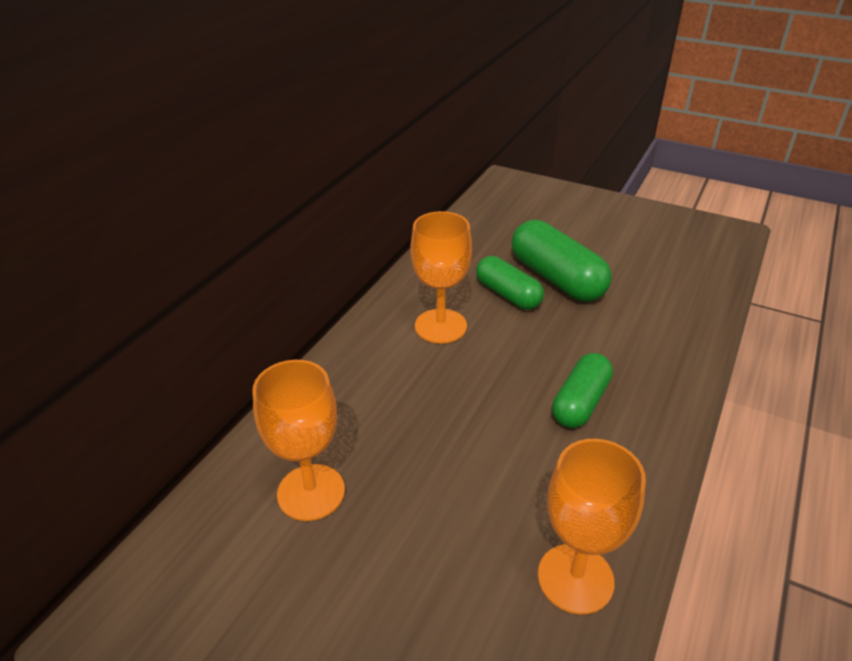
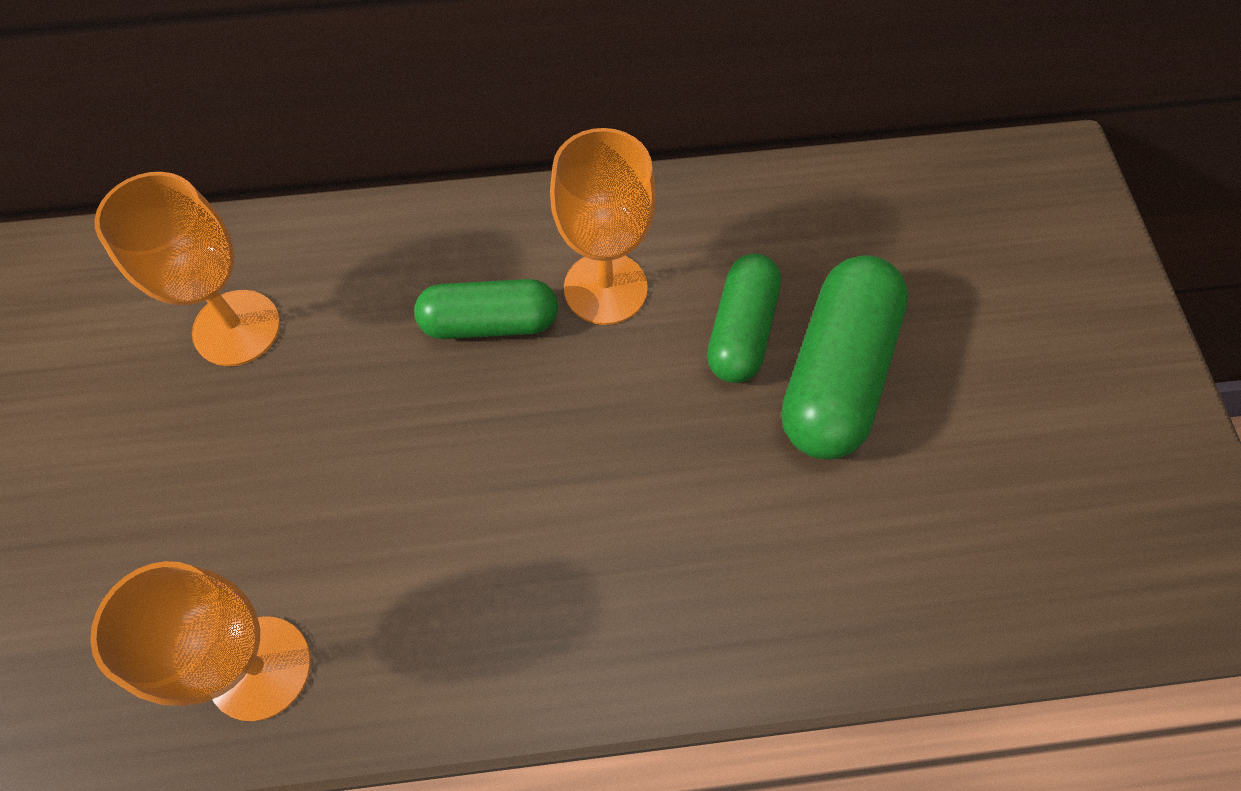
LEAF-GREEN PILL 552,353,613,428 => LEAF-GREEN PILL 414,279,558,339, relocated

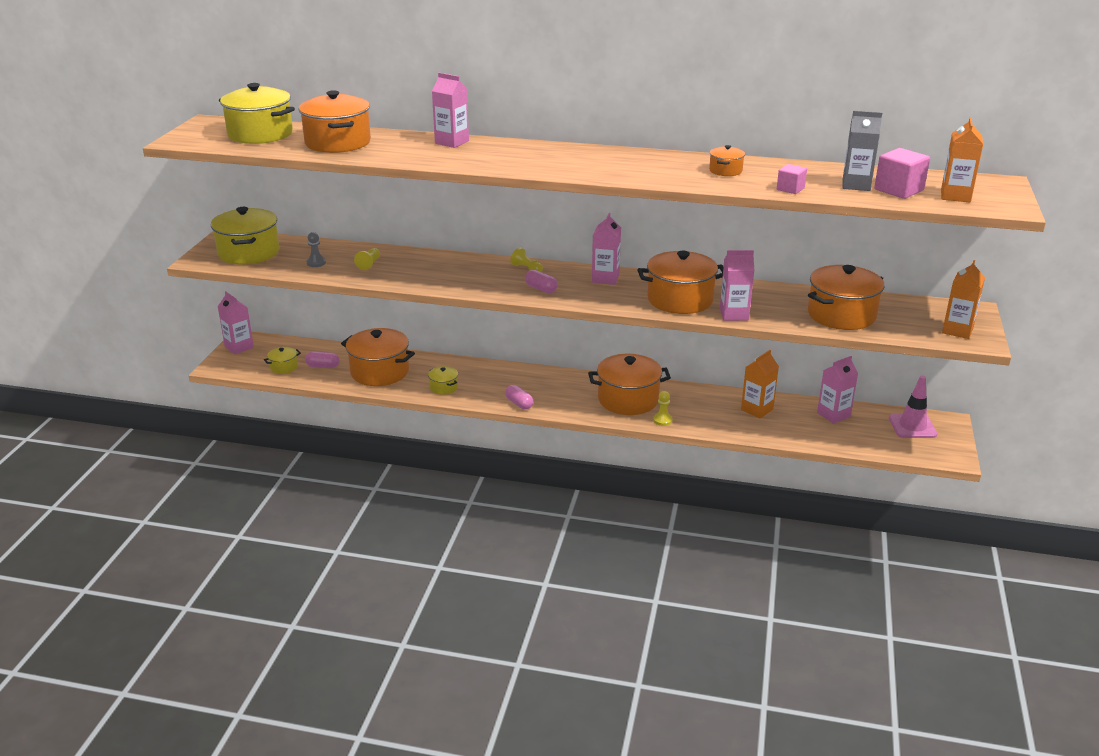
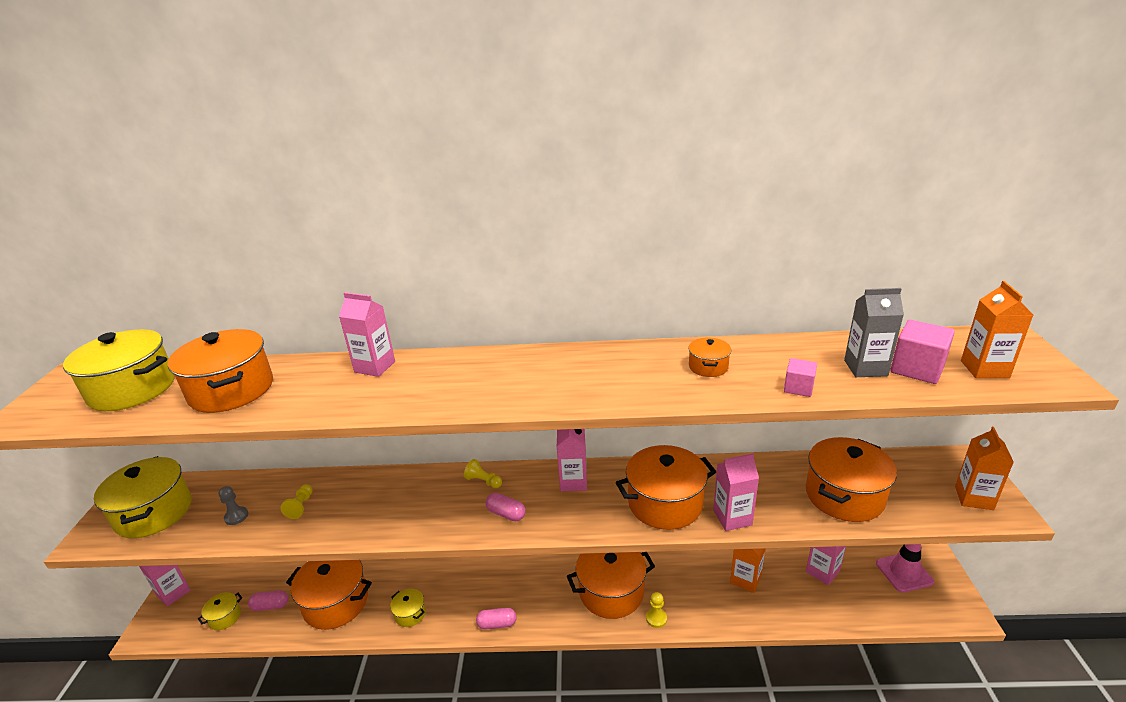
ROSY PILL 505,385,533,410 => ROSY PILL 476,608,517,629, 45 degrees counterclockwise

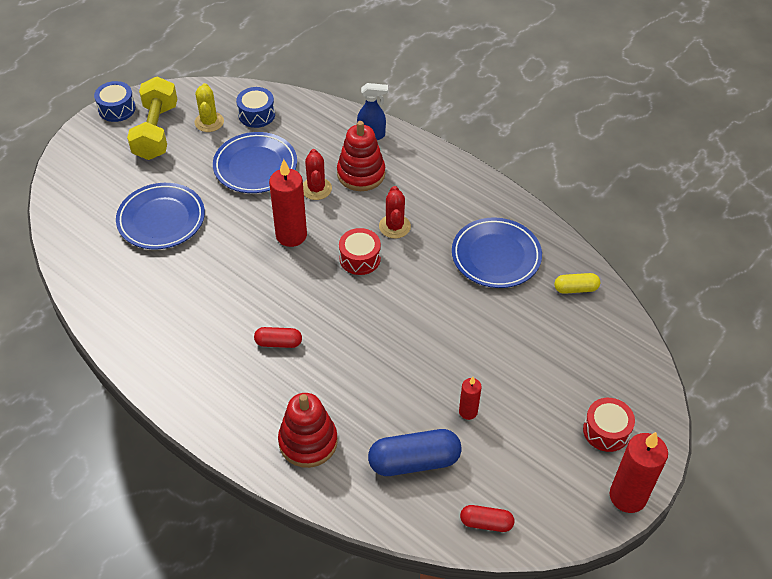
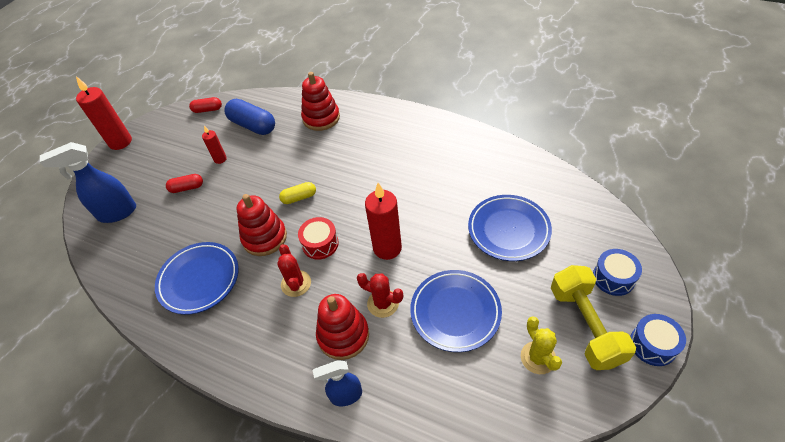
nothing => ROYAL BLUE SPRAY BOTTLE 40,142,136,223
RED PILL 254,327,302,348 => RED PILL 166,174,203,193, relocated
ROYAL BLUE PILL 368,429,462,476 => ROYAL BLUE PILL 224,99,275,135, 60 degrees clockwise
nothing => RED RING STACKER 237,194,287,256
YELLOW PILL 554,273,600,294 => YELLOW PILL 279,182,316,204, relocated
RED SAGUARO CACTUS 303,149,332,200 => RED SAGUARO CACTUS 357,273,403,318, 45 degrees counterclockwise
ROYAL BLUE TOY DRUM 236,87,275,128 => ROYAL BLUE TOY DRUM 593,249,642,296, relocated
RED TOY DRUM 583,398,635,452 => nothing

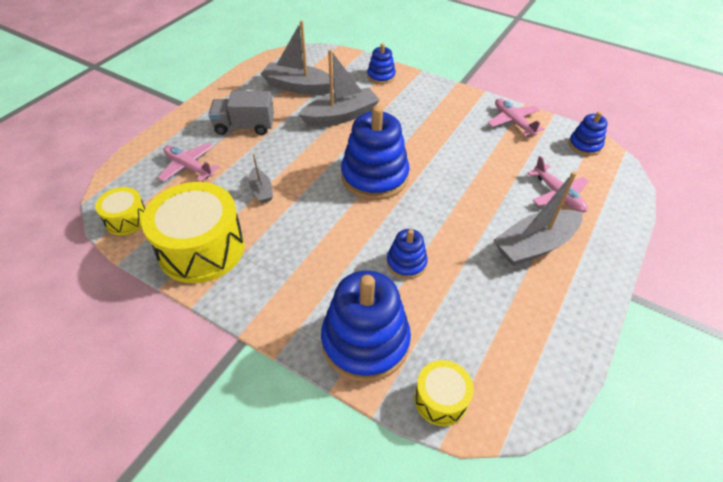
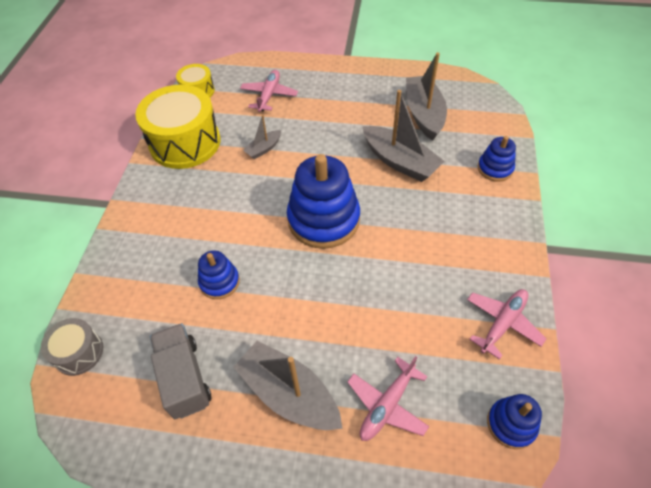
YELLOW TOY DRUM 414,360,474,426 => GREY TOY DRUM 41,318,103,376
GREY TRUCK 208,91,274,135 => GREY TRUCK 150,323,211,419, relocated
ROYAL BLUE RING STACKER 321,270,411,382 => nothing

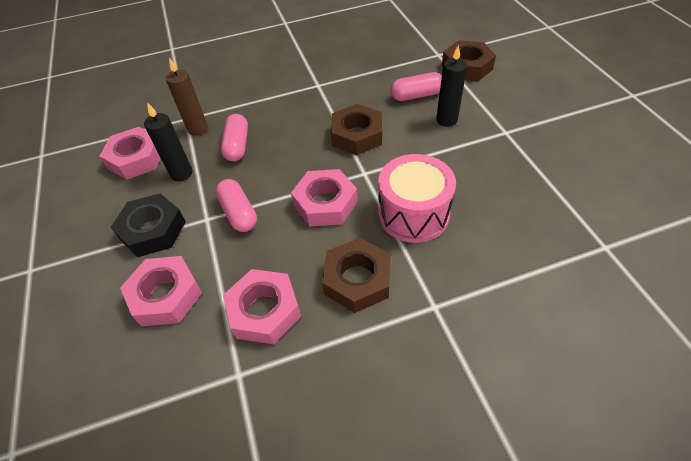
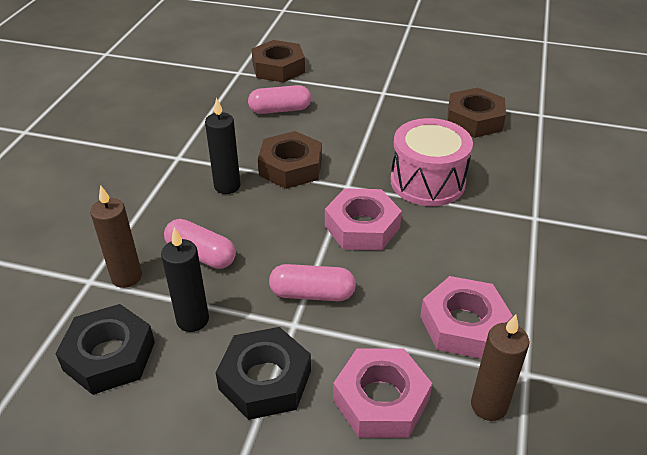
ROSY HEX NUT 99,127,161,180 => JET-BLACK HEX NUT 55,304,155,395
JET-BLACK WAX CANDLE 436,45,467,127 => JET-BLACK WAX CANDLE 205,98,240,194, relocated
ROSY PILL 390,72,442,101 => ROSY PILL 248,85,311,114, 60 degrees clockwise
BROWN HEX NUT 322,238,391,313 => BROWN HEX NUT 447,88,506,138, relocated
nothing => BROWN WAX CANDLE 471,314,529,421

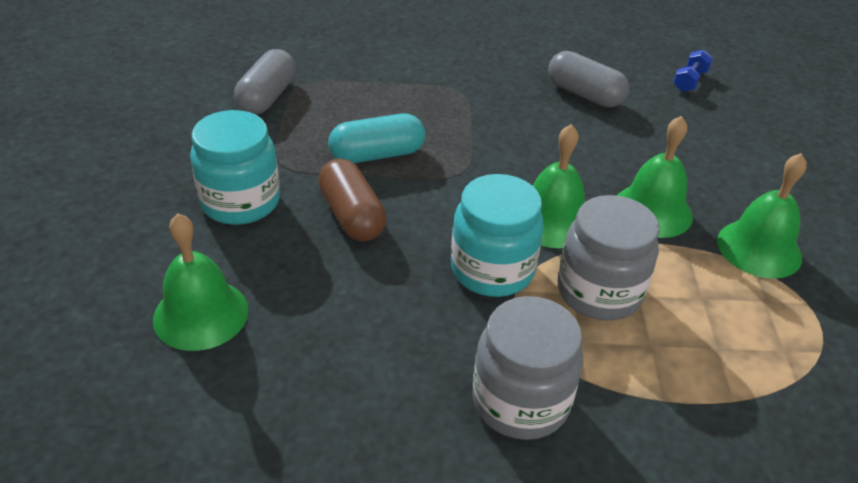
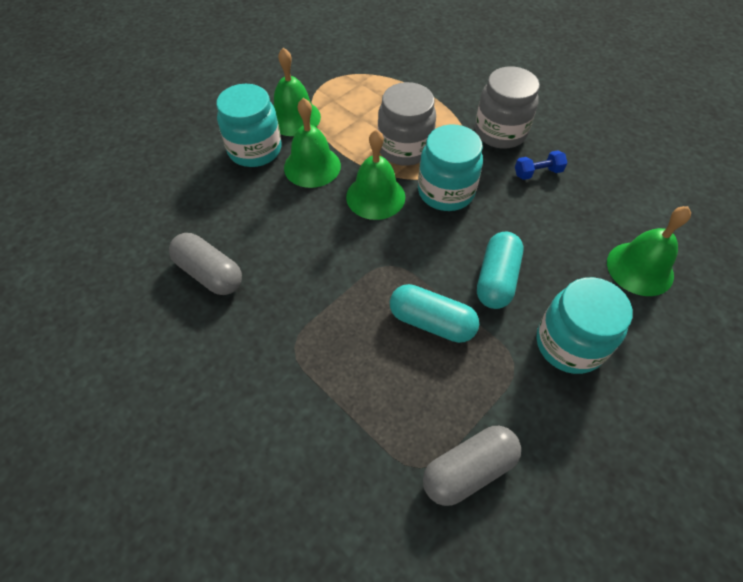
GREY PILL 548,51,629,107 => GREY PILL 169,233,242,295, 45 degrees counterclockwise
nothing => TURQUOISE JAM JAR 216,84,281,167
BROWN PILL 318,158,387,241 => TURQUOISE PILL 477,231,523,309
ROYAL BLUE FREE WEIGHT 673,50,713,92 => ROYAL BLUE FREE WEIGHT 515,150,567,180, relocated

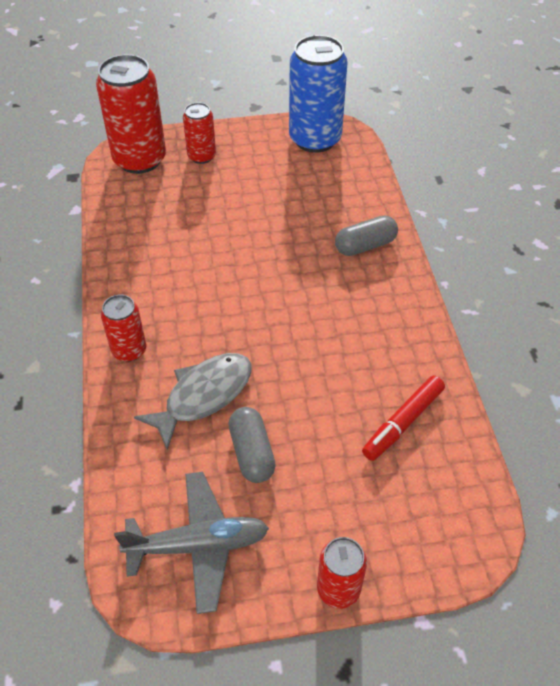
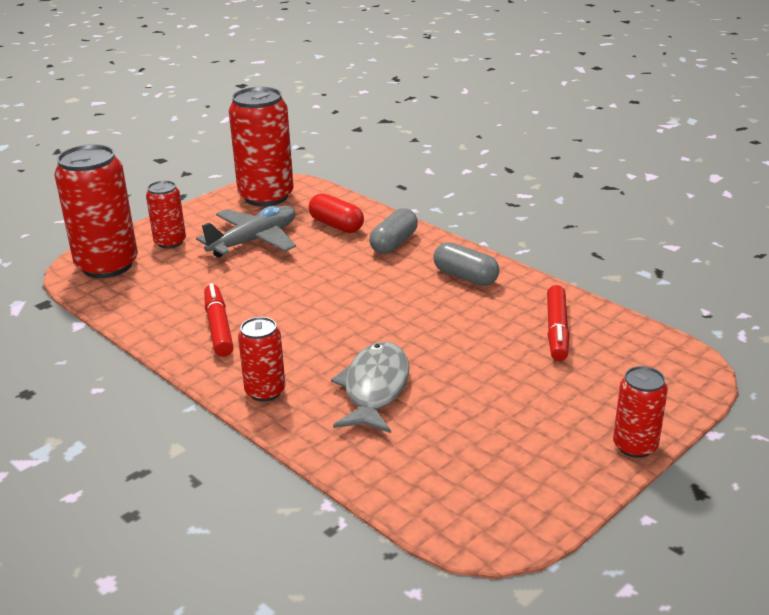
GREY PLANE 114,472,269,614 => GREY PLANE 196,206,296,257, relocated
nothing => RED MARKER 204,283,234,357
ROYAL BLUE CAN 289,35,348,153 => RED CAN 229,87,294,207
nothing => RED PILL 309,193,364,233
GREY PILL 229,407,276,483 => GREY PILL 433,242,499,286, relocated

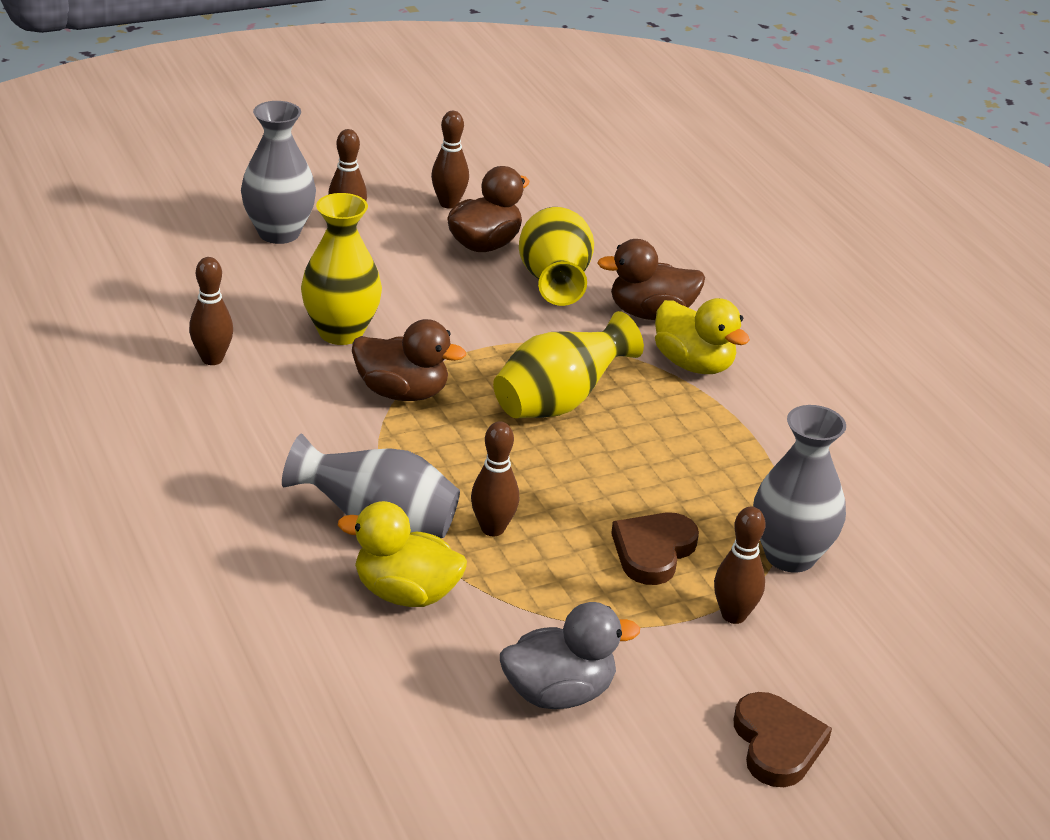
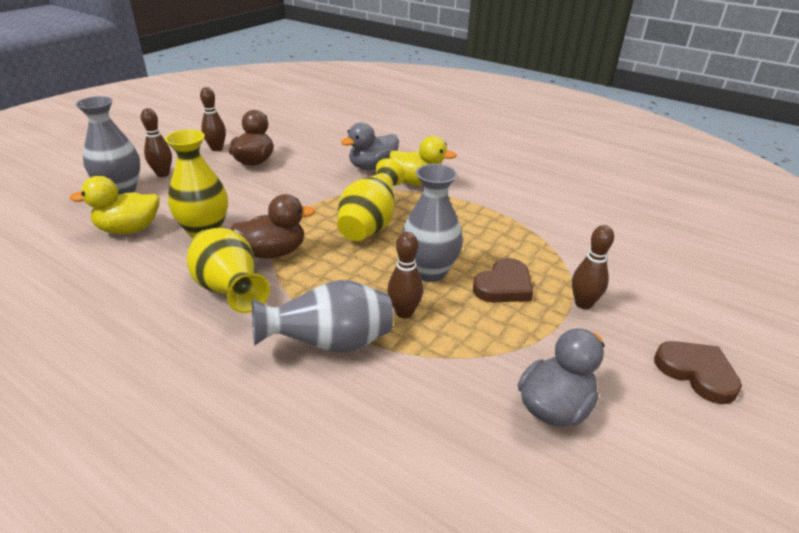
YELLOW DUCK 338,501,467,607 => YELLOW DUCK 70,176,160,234, relocated
YELLOW VASE 519,207,594,306 => YELLOW VASE 187,228,270,313, relocated
BROWN DUCK 597,239,705,320 => GREY DUCK 341,122,399,170
GREY VASE 753,405,846,573 => GREY VASE 402,164,463,282, relocated
BROWN HEART SHAPE 611,513,699,585 => BROWN HEART SHAPE 473,258,533,302, 135 degrees counterclockwise
BROWN SKITTLE 189,257,233,365 => nothing

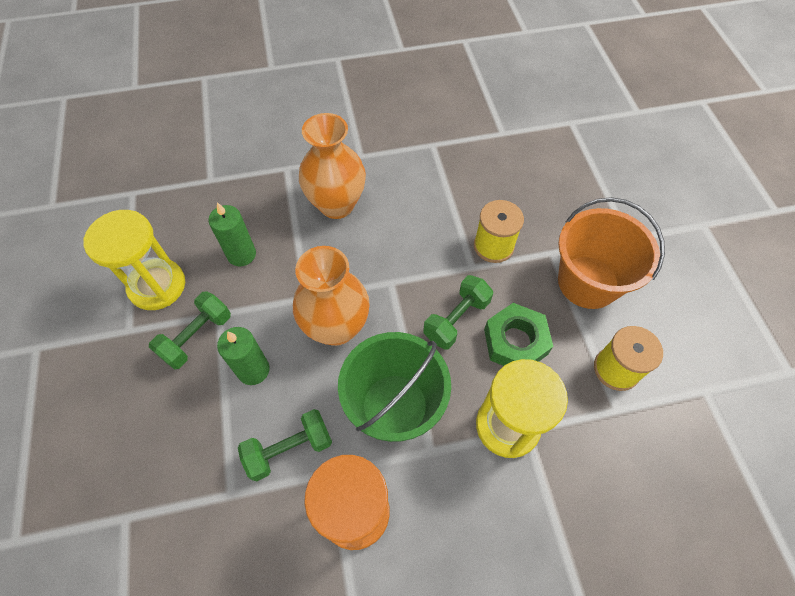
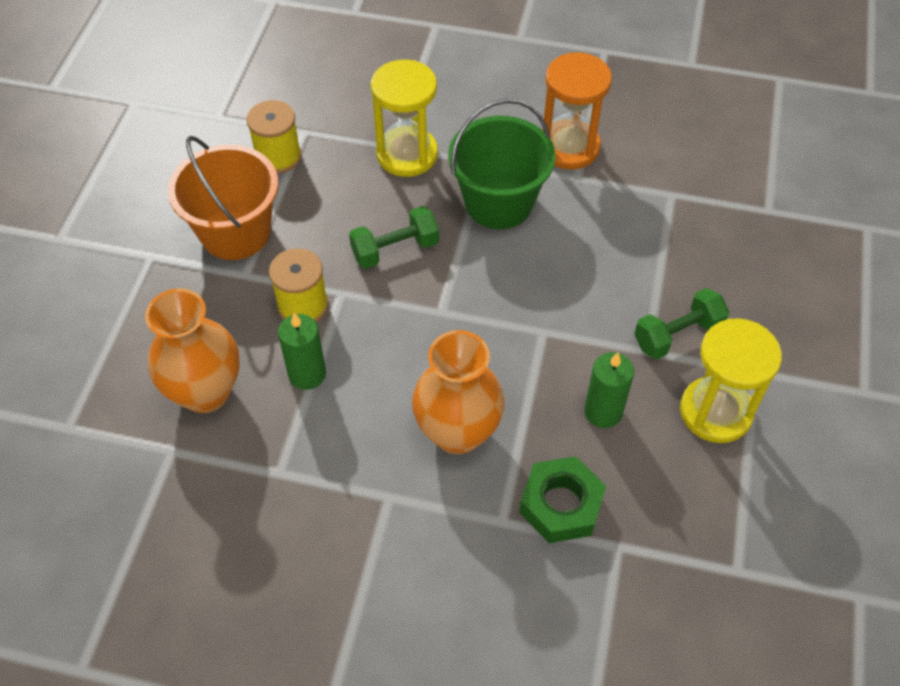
ORANGE-COLOURED VASE 293,246,370,346 => ORANGE-COLOURED VASE 145,288,240,413, relocated
LEAF-GREEN WAX CANDLE 217,327,270,385 => LEAF-GREEN WAX CANDLE 278,313,326,390, relocated
LEAF-GREEN HEX NUT 484,303,553,366 => LEAF-GREEN HEX NUT 519,456,606,543, relocated
LEAF-GREEN FREE WEIGHT 238,409,332,481 => nothing

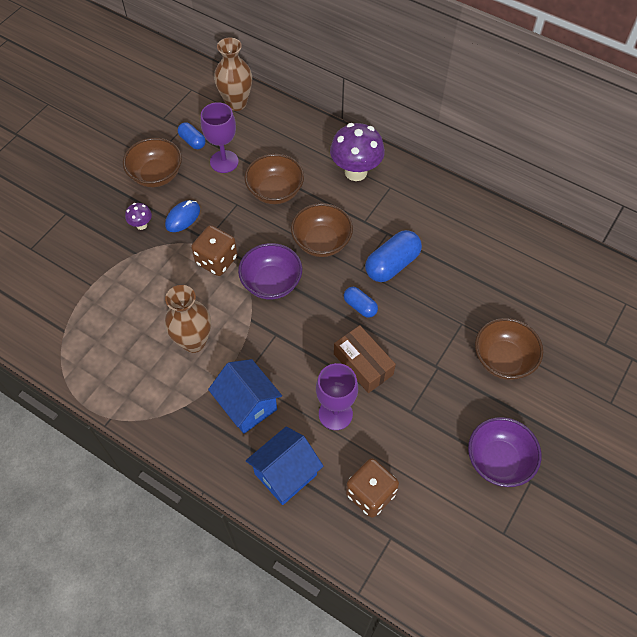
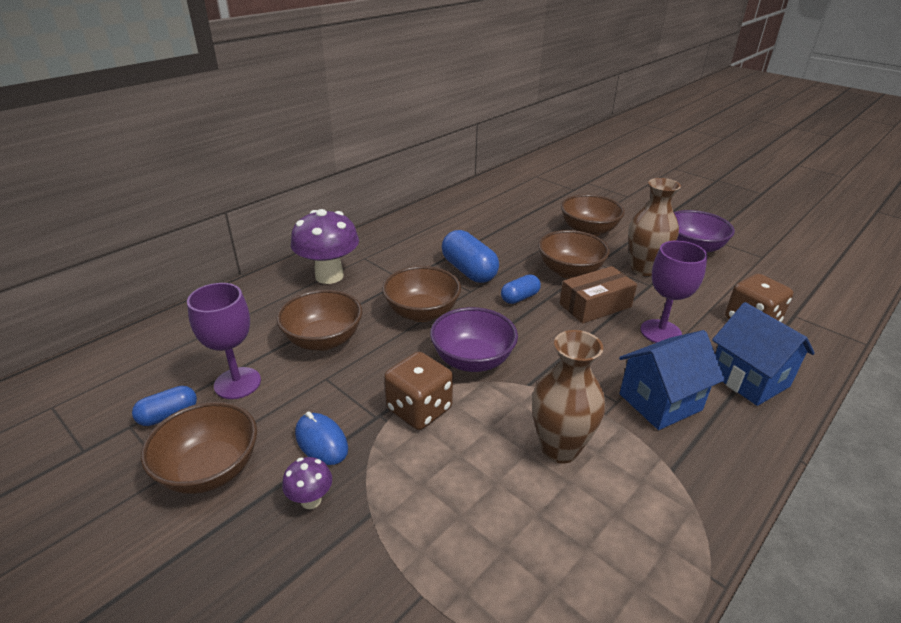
nothing => BROWN DEEP DISH 538,230,610,279
BROWN VASE 214,38,252,111 => BROWN VASE 628,178,681,276, relocated

